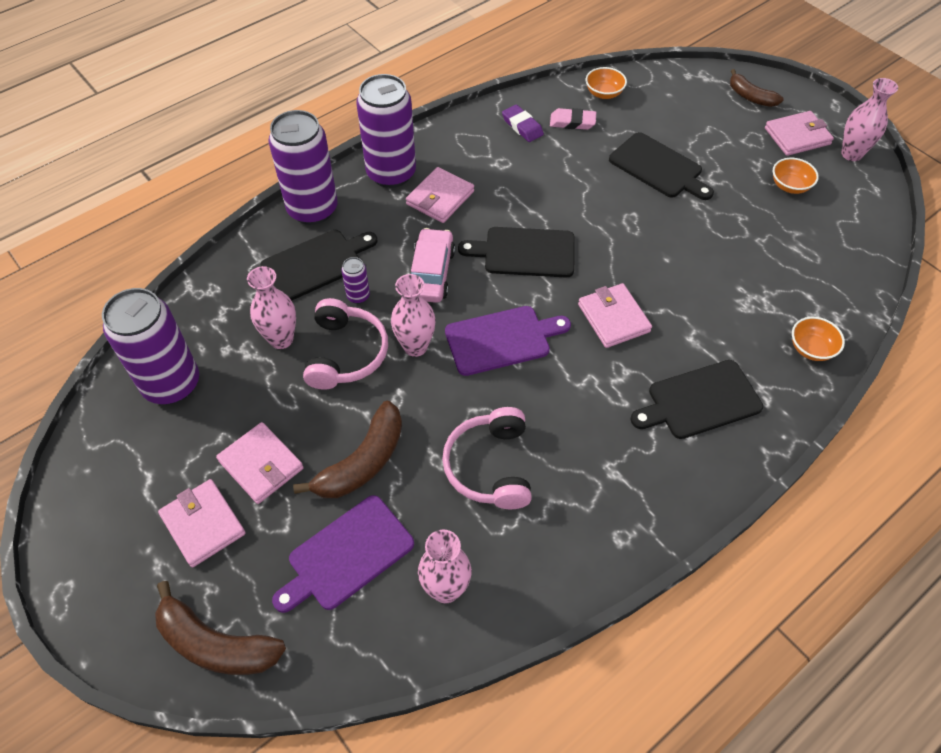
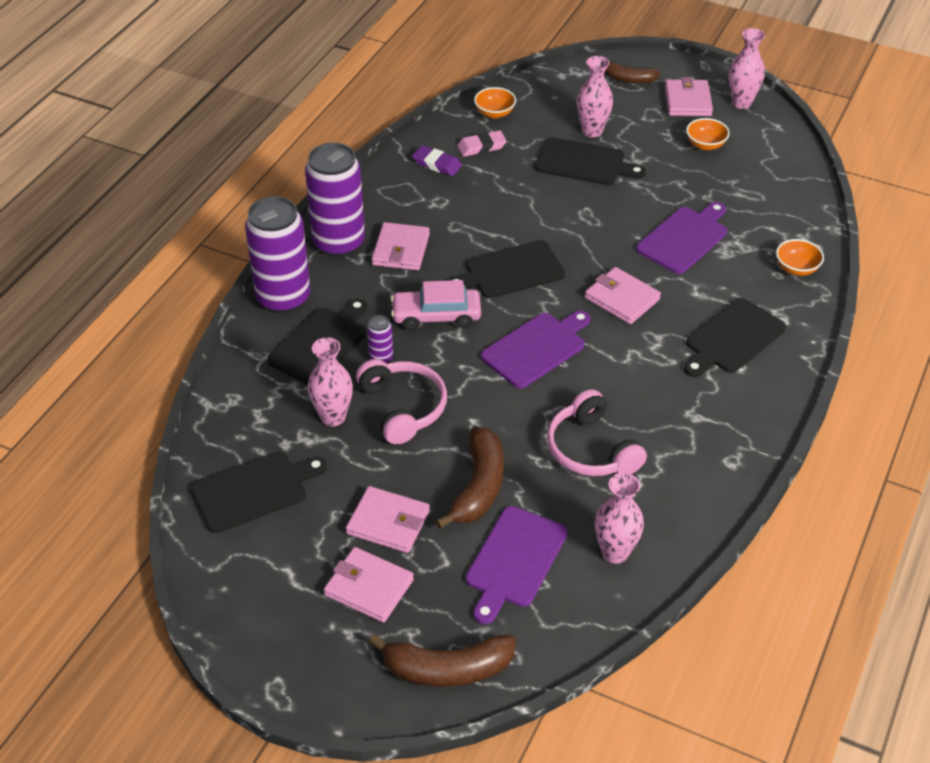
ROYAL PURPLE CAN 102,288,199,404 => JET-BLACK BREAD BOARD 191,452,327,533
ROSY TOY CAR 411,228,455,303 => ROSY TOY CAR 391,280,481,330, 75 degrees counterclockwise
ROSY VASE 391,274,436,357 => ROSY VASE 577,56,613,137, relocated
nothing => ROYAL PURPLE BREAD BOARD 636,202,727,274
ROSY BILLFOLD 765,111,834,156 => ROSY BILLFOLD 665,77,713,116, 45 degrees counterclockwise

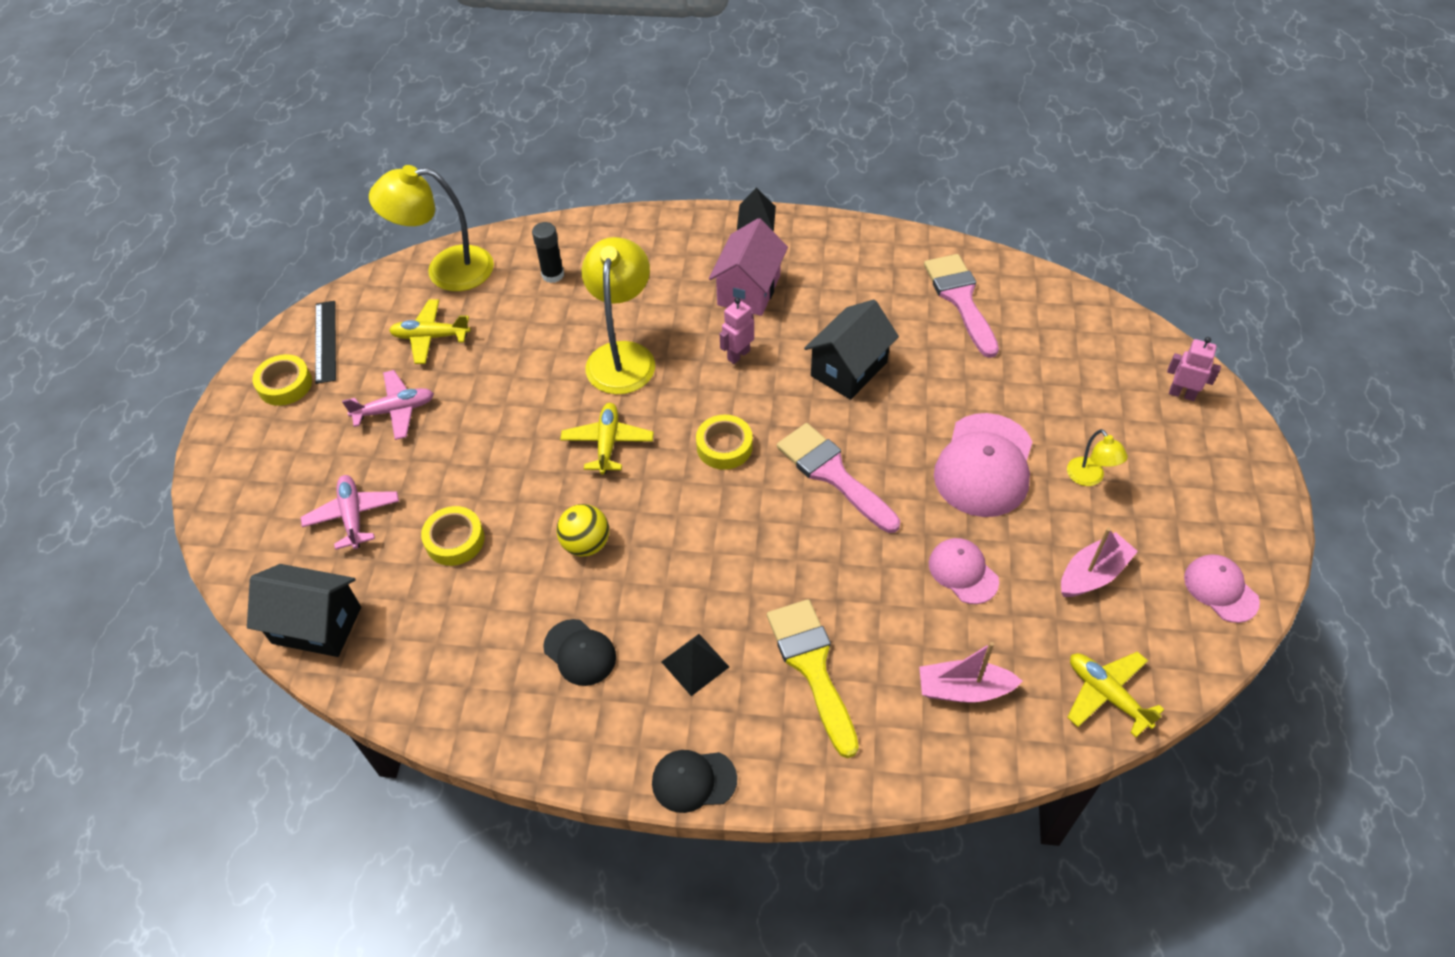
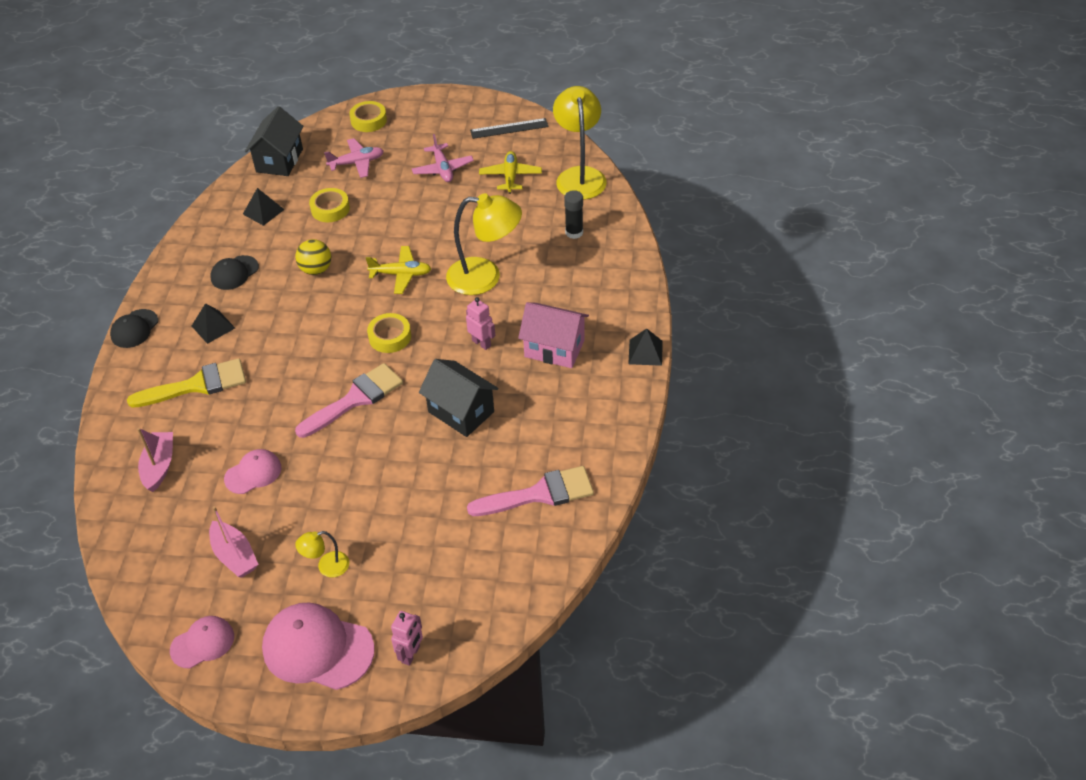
JET-BLACK CAP 652,750,737,813 => JET-BLACK CAP 110,309,158,348, 150 degrees counterclockwise
nothing => JET-BLACK PYRAMID 243,188,285,226
ROSY CAP 934,413,1033,517 => ROSY CAP 262,602,374,690, relocated
YELLOW STICKY TAPE 252,354,312,406 => YELLOW STICKY TAPE 349,101,387,132, relocated
YELLOW PLANE 1067,651,1164,737 => nothing

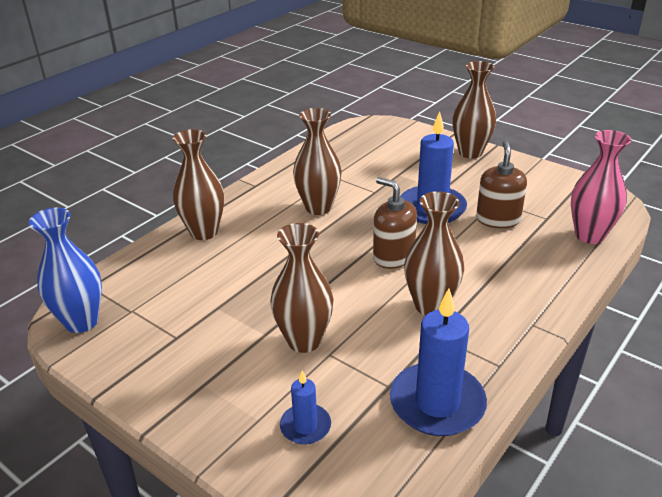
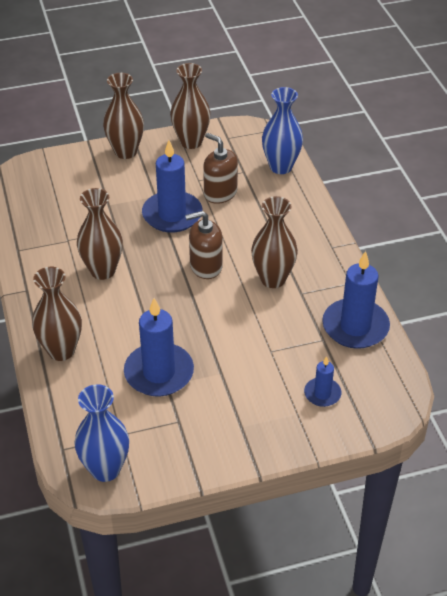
nothing => ROYAL BLUE WAX CANDLE 124,298,194,396
BROWN VASE 270,223,333,353 => BROWN VASE 170,63,210,149, relocated
ROSY VASE 571,130,631,244 => ROYAL BLUE VASE 262,87,303,174

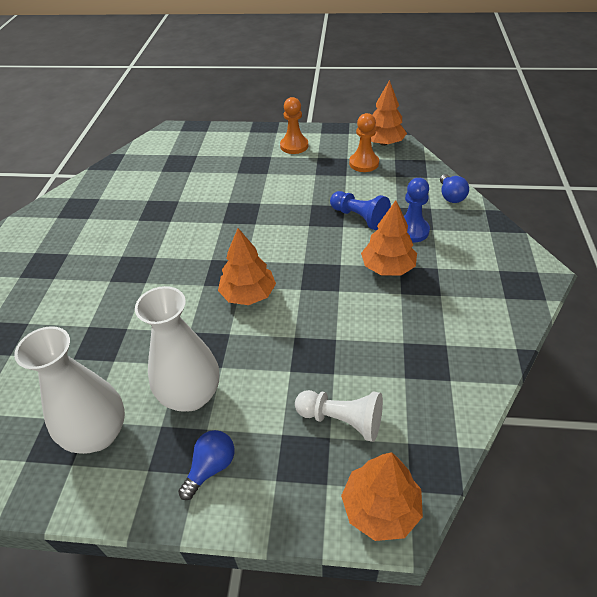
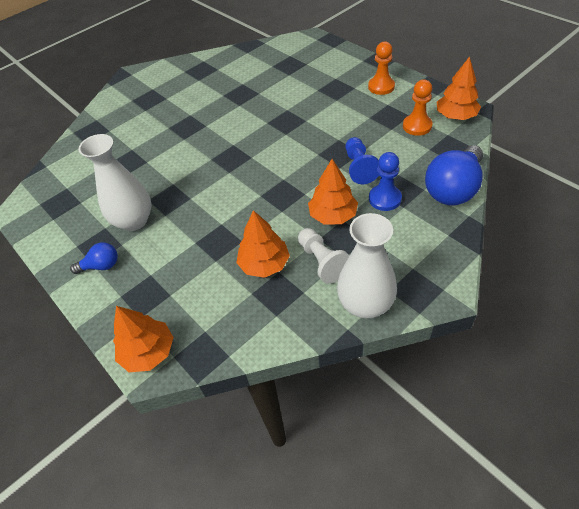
ORANGE-COLOURED TOY TREE 218,228,276,305 => ORANGE-COLOURED TOY TREE 236,210,290,278, relocated
WHITE CHESS PAWN 295,390,383,442 => WHITE CHESS PAWN 298,228,350,284, relocated
WHITE VASE 14,326,125,454 => WHITE VASE 337,213,397,318, relocated
ROYAL BLUE LIGHT BULB 440,174,469,203 => ROYAL BLUE LIGHT BULB 425,145,483,206, x1.97

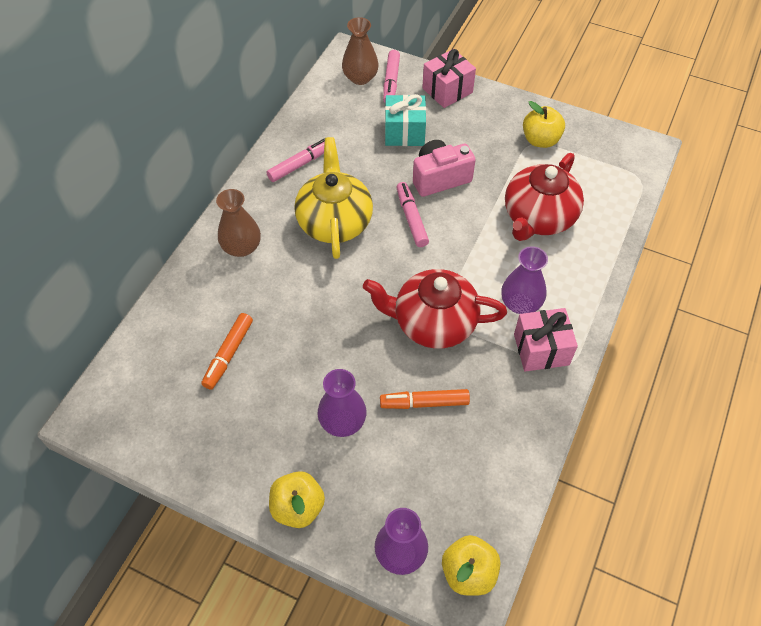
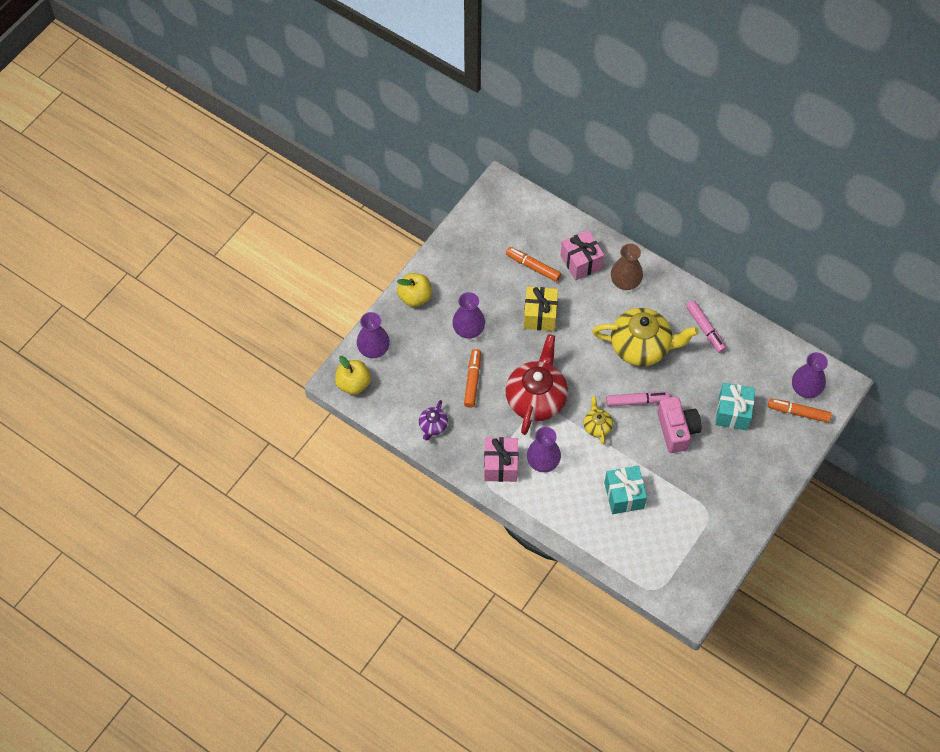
nothing => ROYAL PURPLE TEAPOT 419,400,448,441
nothing => YELLOW PRESENT 524,286,558,331
ROSY PRESENT 422,49,476,108 => ROSY PRESENT 560,230,604,280, relocated
nothing => YELLOW TEAPOT 584,396,613,444
RED TEAPOT 505,153,584,241 => TURQUOISE PRESENT 604,466,647,514
ROSY MARKER 383,50,400,103 => ORANGE-COLOURED MARKER 768,398,832,423
BROWN VASE 342,17,379,85 => ROYAL PURPLE VASE 792,352,828,398
YELLOW APPLE 523,101,565,148 => nothing

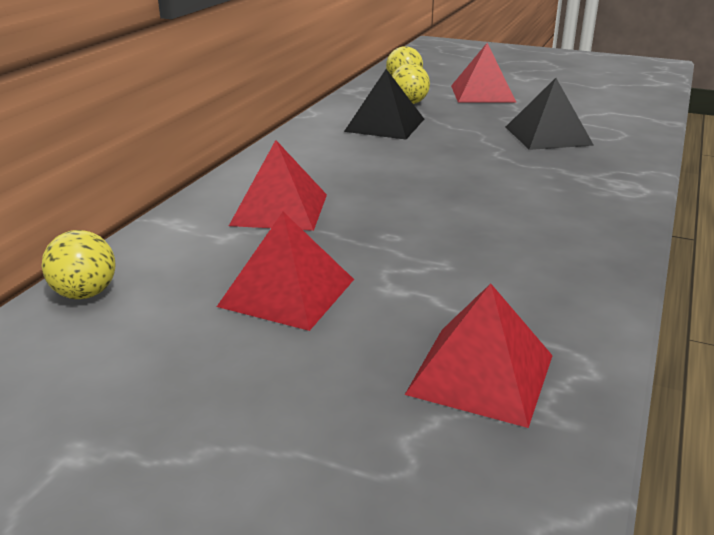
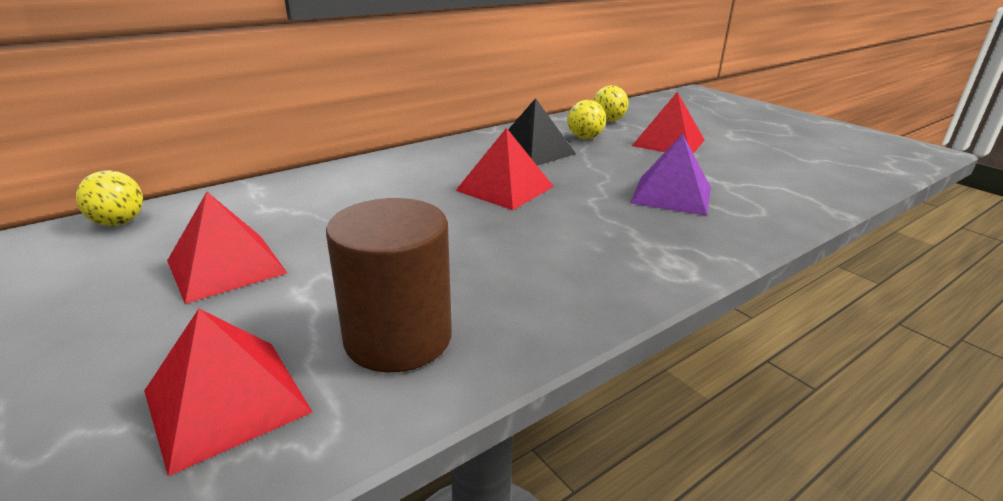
nothing => BROWN CYLINDER SHAPE 326,198,452,372
RED PYRAMID 229,140,327,231 => RED PYRAMID 455,128,554,210, relocated
JET-BLACK PYRAMID 506,78,594,150 => ROYAL PURPLE PYRAMID 630,134,711,216

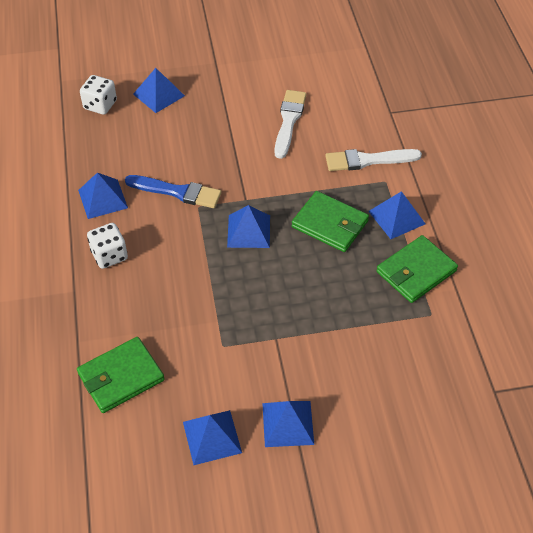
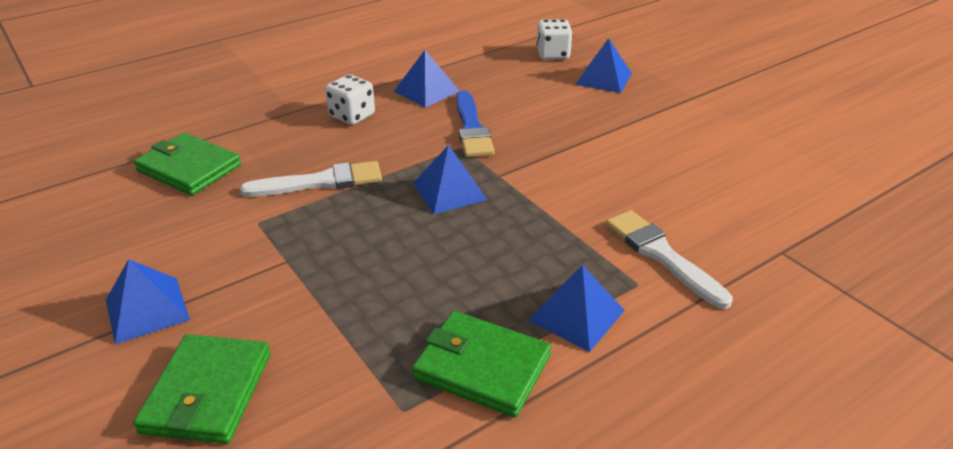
LEAF-GREEN BILLFOLD 292,191,369,252 => LEAF-GREEN BILLFOLD 133,334,271,444, relocated
WHITE PAINT BRUSH 275,90,306,159 => WHITE PAINT BRUSH 240,161,382,197, relocated
ROYAL BLUE PYRAMID 183,410,242,465 => nothing

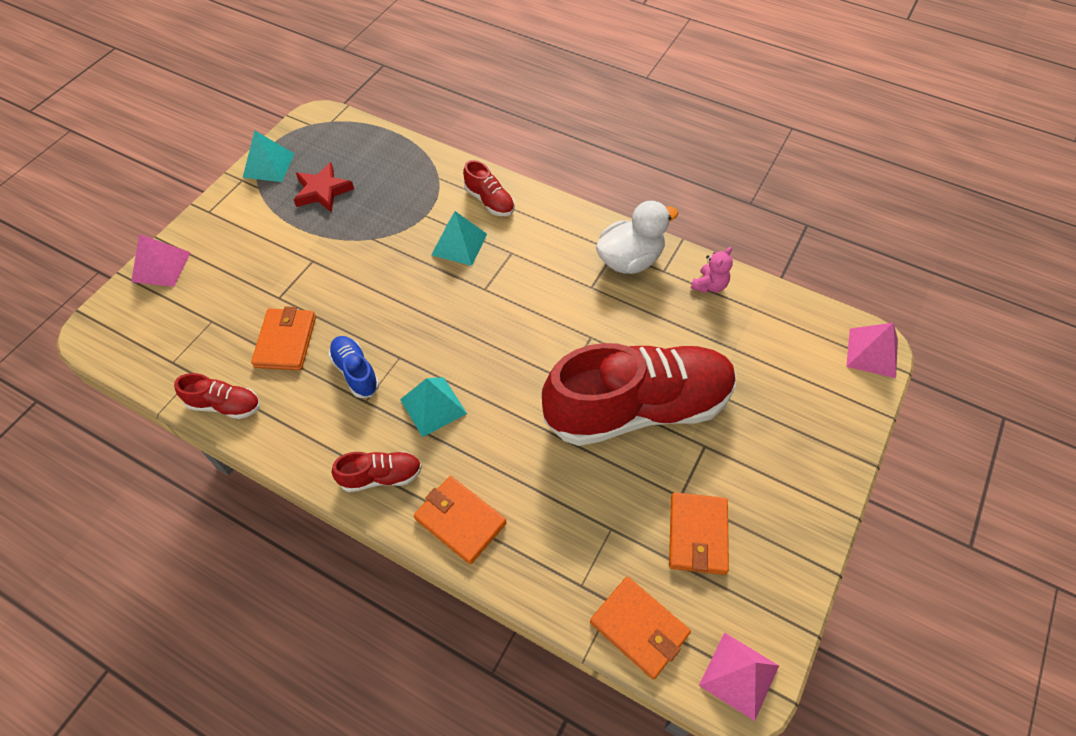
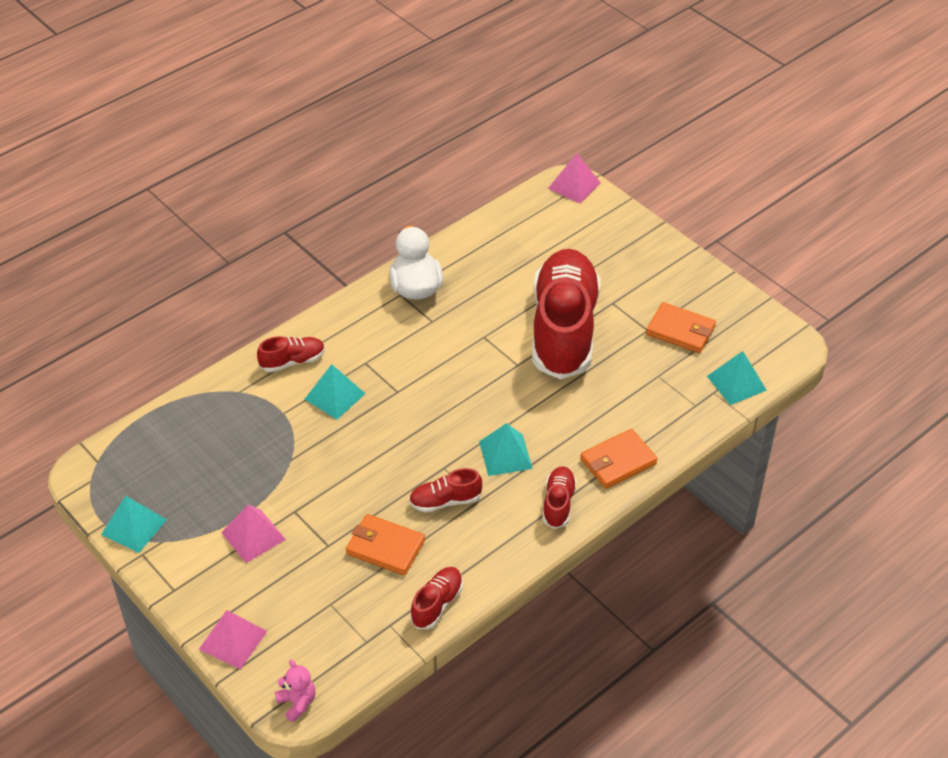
ROSY PYRAMID 699,632,779,721 => ROSY PYRAMID 221,505,286,563, relocated
ROSY TEDDY 691,247,733,293 => ROSY TEDDY 275,660,315,722, relocated
ROYAL BLUE SNEAKER 328,336,379,398 => RED SNEAKER 409,468,482,512
ORANGE-COLOURED BILLFOLD 590,577,691,679 => TURQUOISE PYRAMID 707,351,767,405
RED FIVE-POINTED STAR 294,162,354,213 => nothing

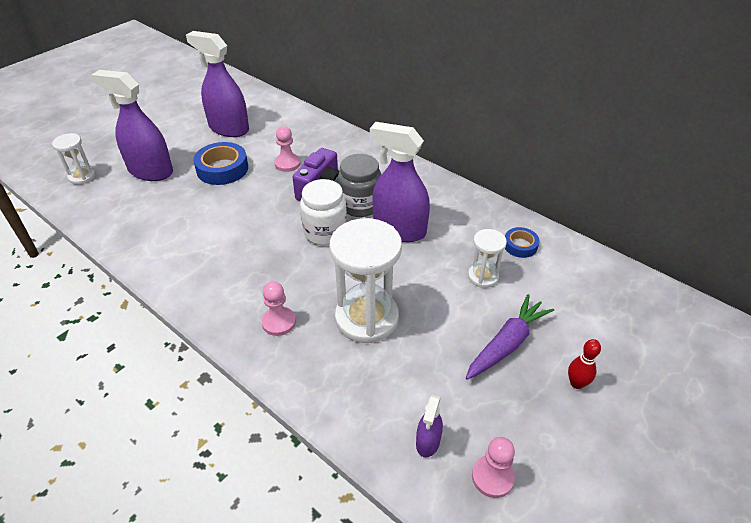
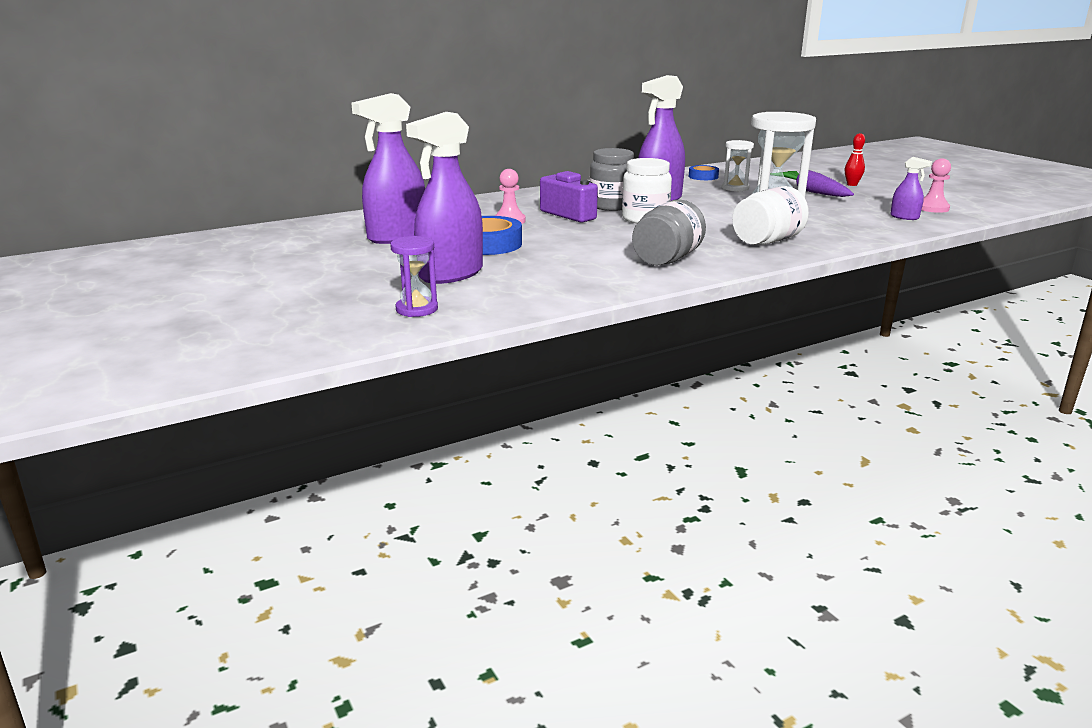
WHITE SANDGLASS 52,133,95,184 => ROYAL PURPLE SANDGLASS 390,236,438,317
nothing => GREY JAM JAR 632,200,706,265
ROSY CHESS PAWN 261,282,296,336 => WHITE JAM JAR 732,186,809,245

